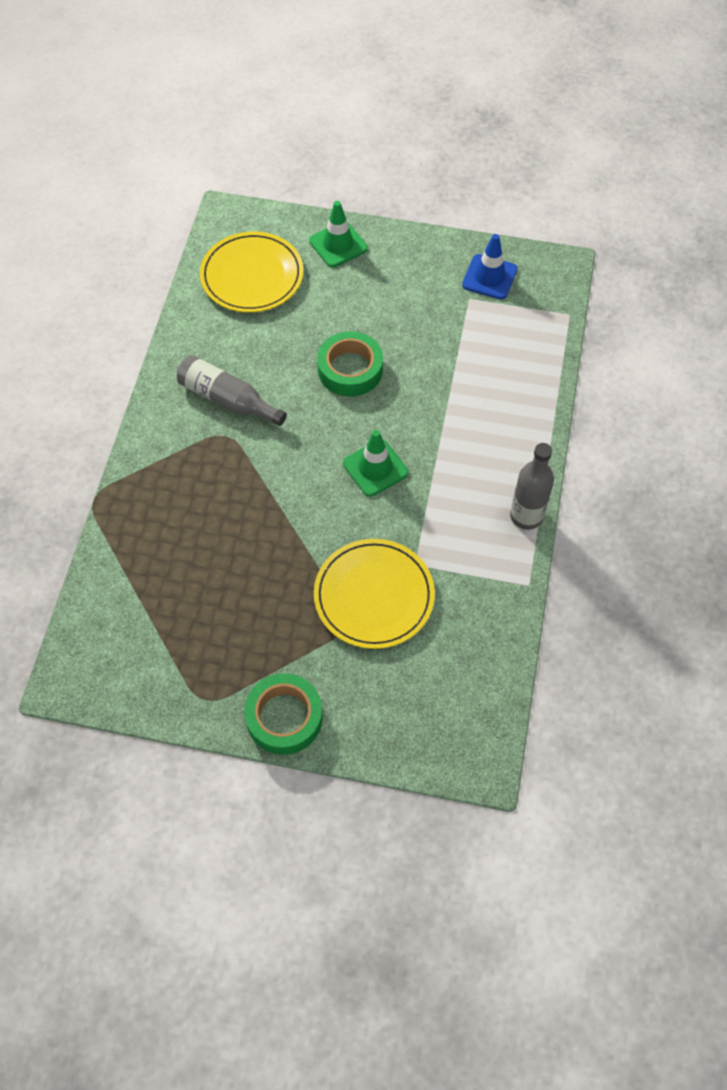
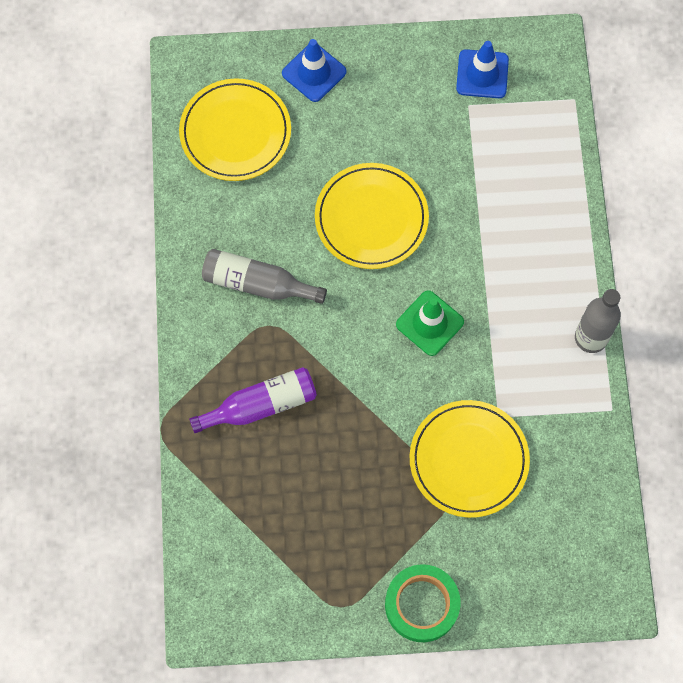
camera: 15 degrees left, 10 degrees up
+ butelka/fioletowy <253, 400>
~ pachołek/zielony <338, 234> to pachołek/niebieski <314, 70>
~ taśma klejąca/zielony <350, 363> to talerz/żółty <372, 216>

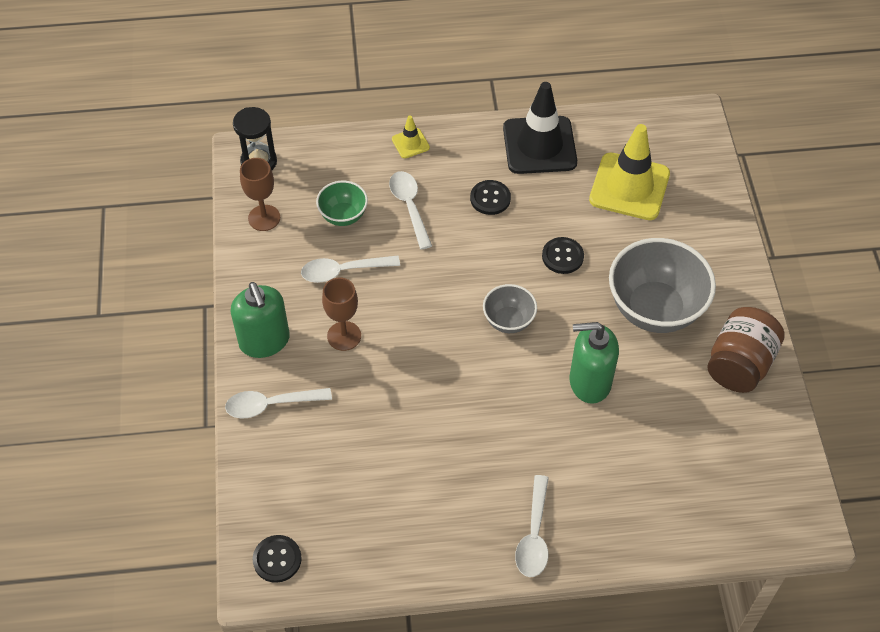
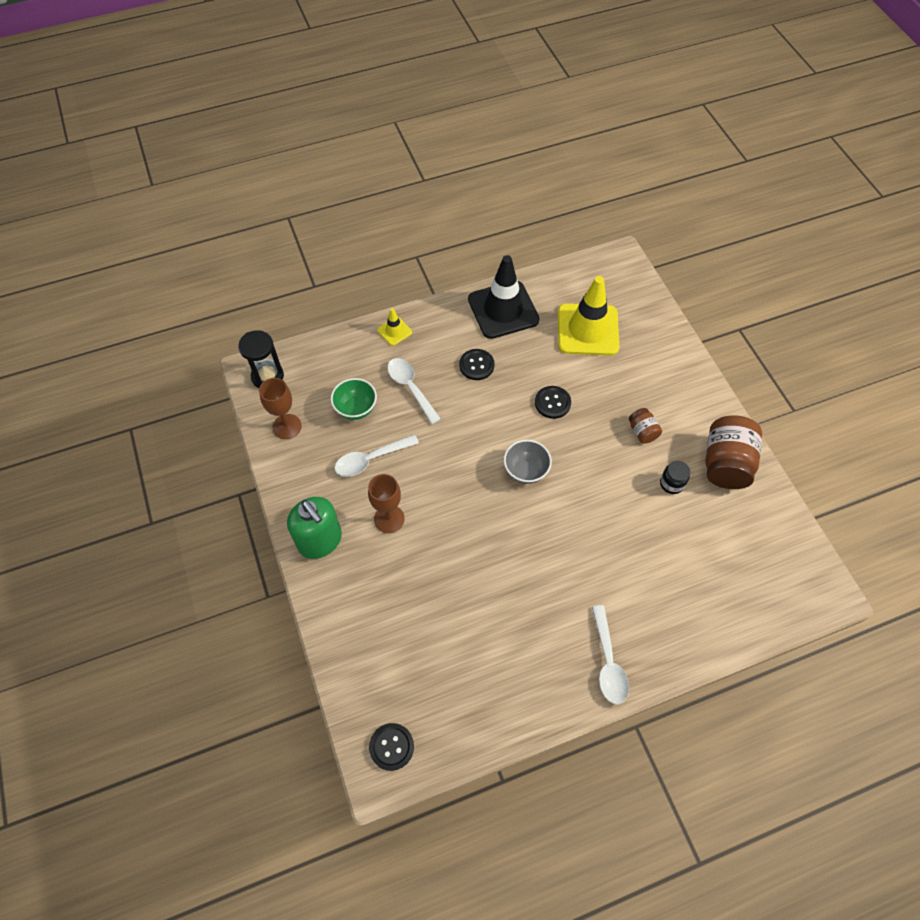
camera: 15 degrees left, 5 degrees up
~ miska/szary <662, 285> to słoik/brązowy <645, 426>
+ słoik/czarny <675, 477>
- łyżka/biały <278, 403>
- dozownik mydła/zielony <594, 363>

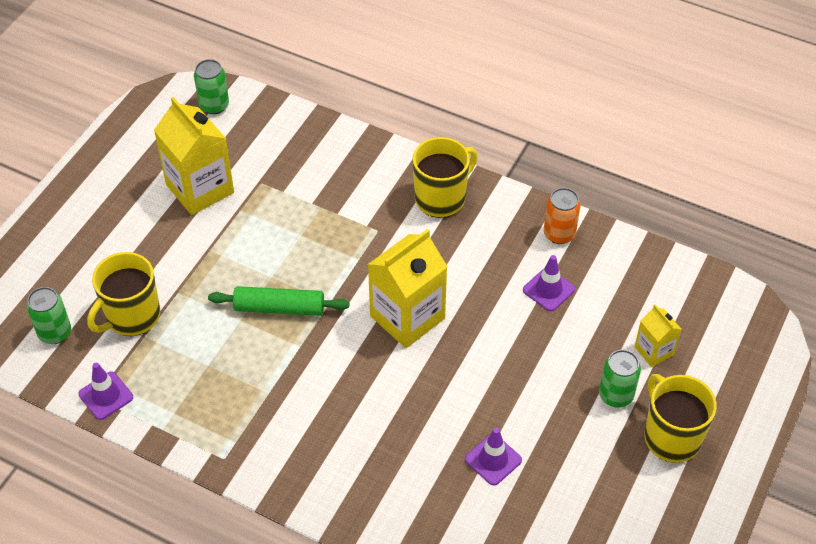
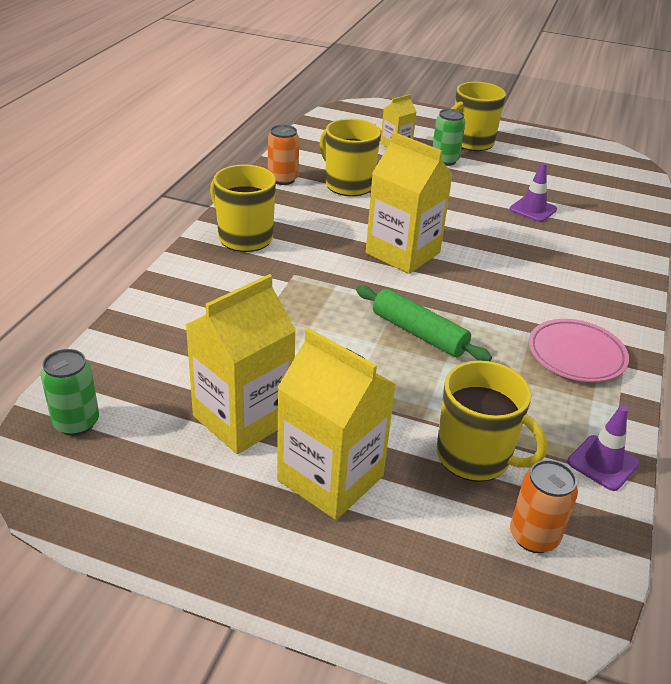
camera: 100 degrees left, 15 degrees down
+ karton mleka/żółty <336, 424>
~ pachołek/fioletowy <549, 283> to kubek/żółty <350, 157>
~ wałek do ciasta/zielony <278, 301> = <424, 323> 45 degrees counterclockwise
~ puszka/zielony <49, 315> to puszka/pomarańczowy <544, 506>
+ talerz/różowy <579, 350>

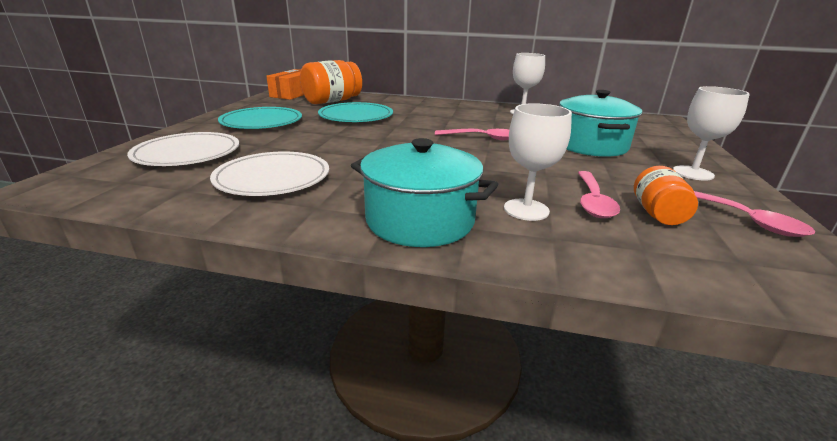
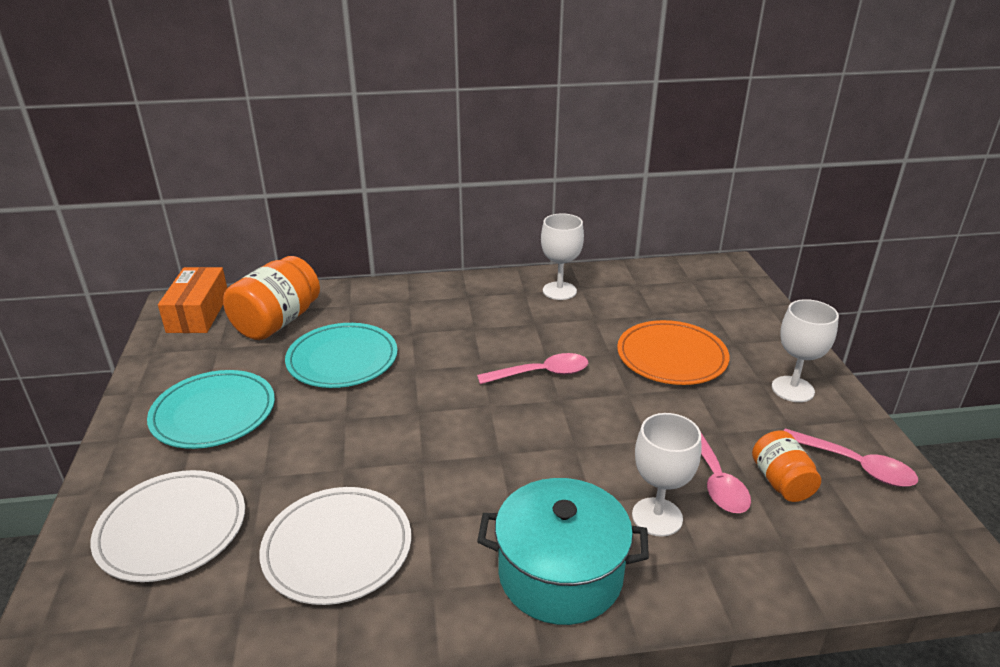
camera: 20 degrees left, 5 degrees up
~ garnek/turkusowy <600, 123> to talerz/pomarańczowy <673, 352>

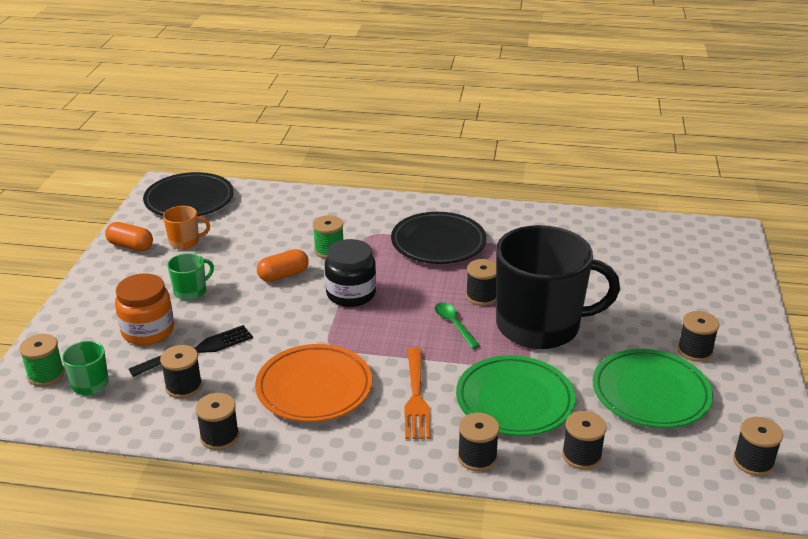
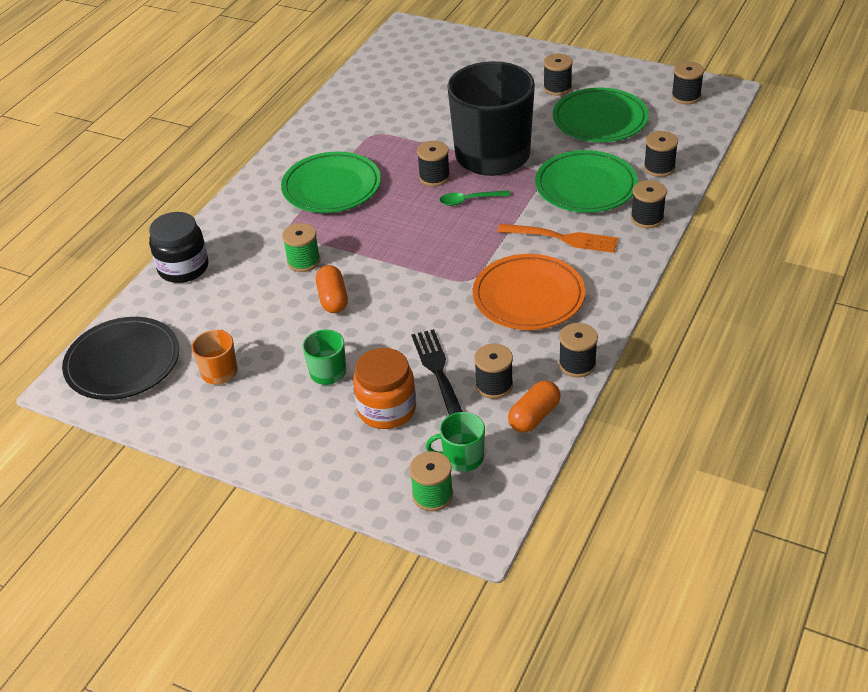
camera: 70 degrees left, 10 degrees up
~ słoik/czarny <350, 273> to <178, 247>
~ talerz/czarny <438, 238> to talerz/zielony <331, 182>
~ kapsułka/pomarańczowy <129, 236> to <534, 406>

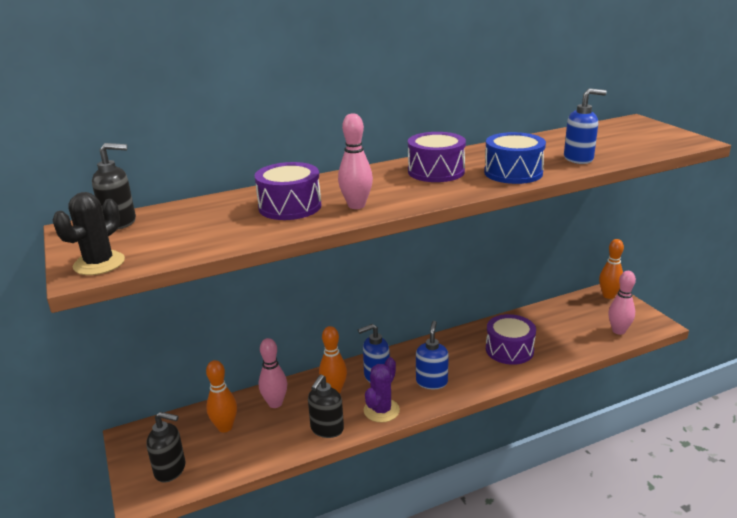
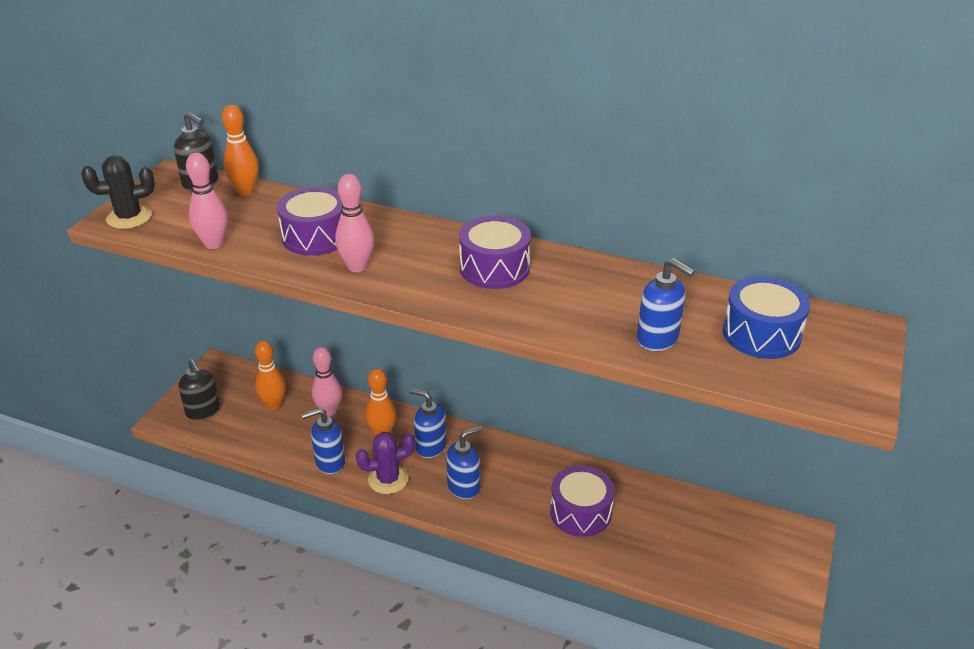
camera: 45 degrees right, 10 degrees up
~ kręgiel/różowy <622, 303> to <207, 201>
~ kręgiel/pomarańczowy <611, 269> to <240, 150>
~ dozownik mydła/czarny <326, 406> to dozownik mydła/niebieski <323, 441>
~ bęben/niebieski <515, 158> to <766, 317>

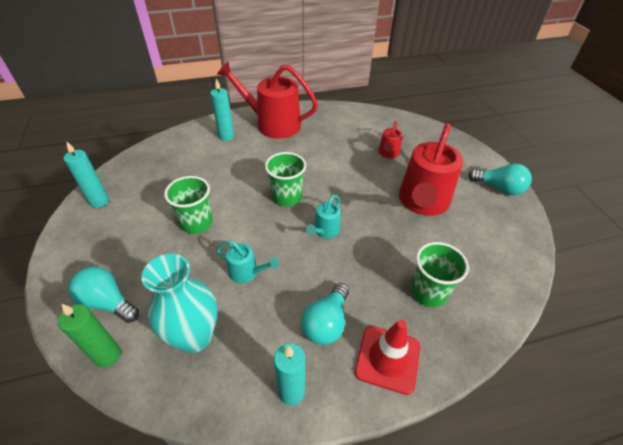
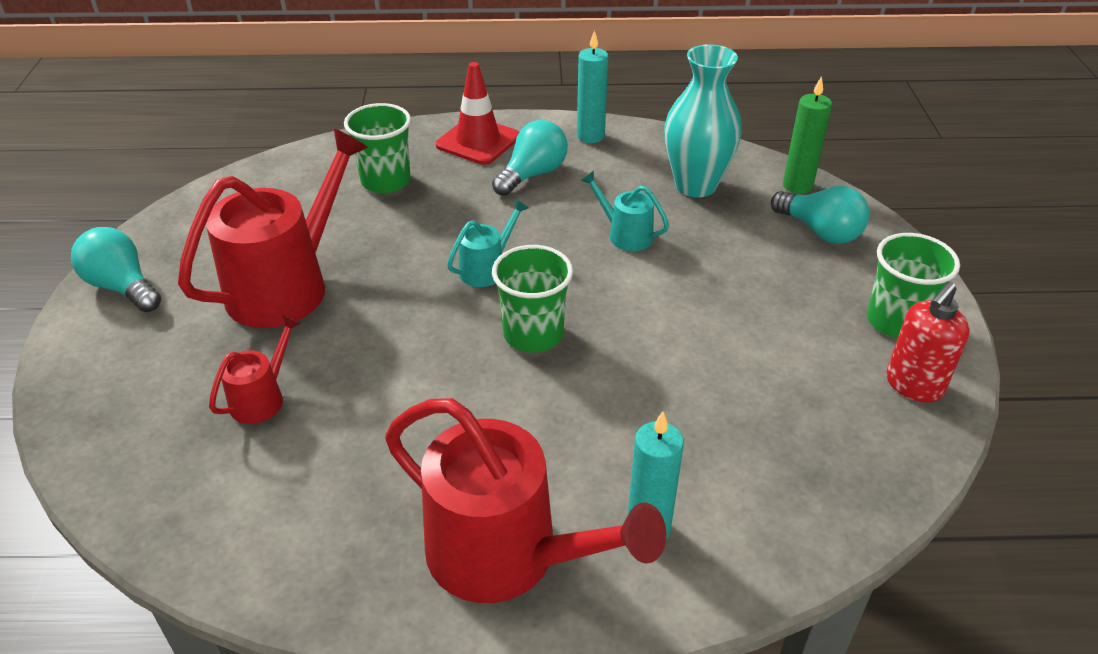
camera: 165 degrees left, 5 degrees down
~ szklanka/zielony <188, 205> to <913, 285>
~ świeca/turkusowy <86, 174> to dozownik mydła/czerwony <928, 342>

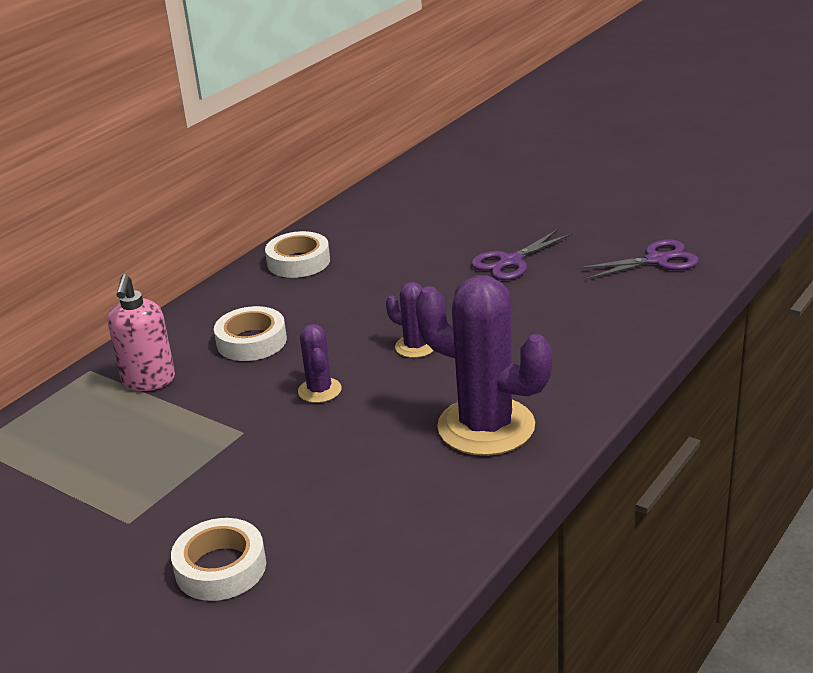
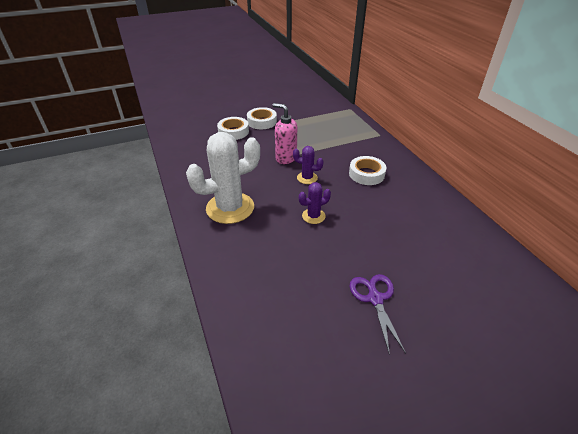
camera: 120 degrees right, 10 degrees up
~ kaktus/fioletowy <483, 365> to kaktus/biały <223, 178>
~ taśma klejąca/biały <297, 254> to <262, 118>
~ dozownik mydła/różowy <141, 332> to <284, 133>
- nożyczki/fioletowy <638, 259>

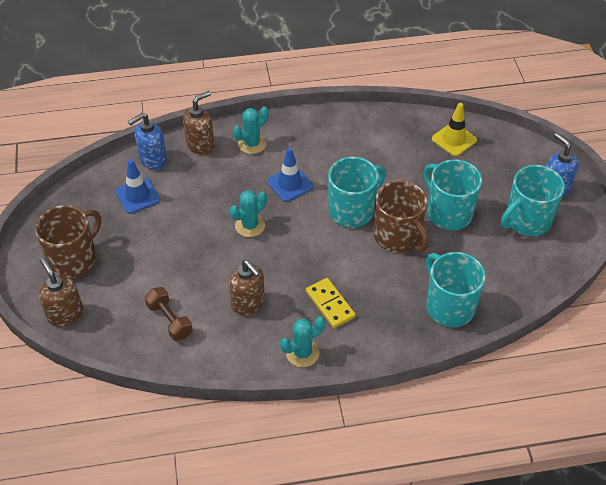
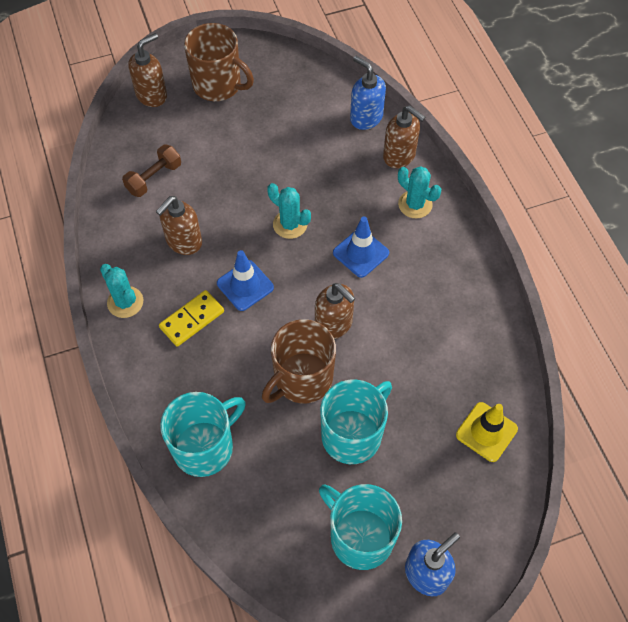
camera: 80 degrees right, 10 degrees up
~ pachołek/niebieski <137, 186> to <245, 280>
~ kubek/turkusowy <357, 192> to dozownik mydła/brązowy <335, 311>

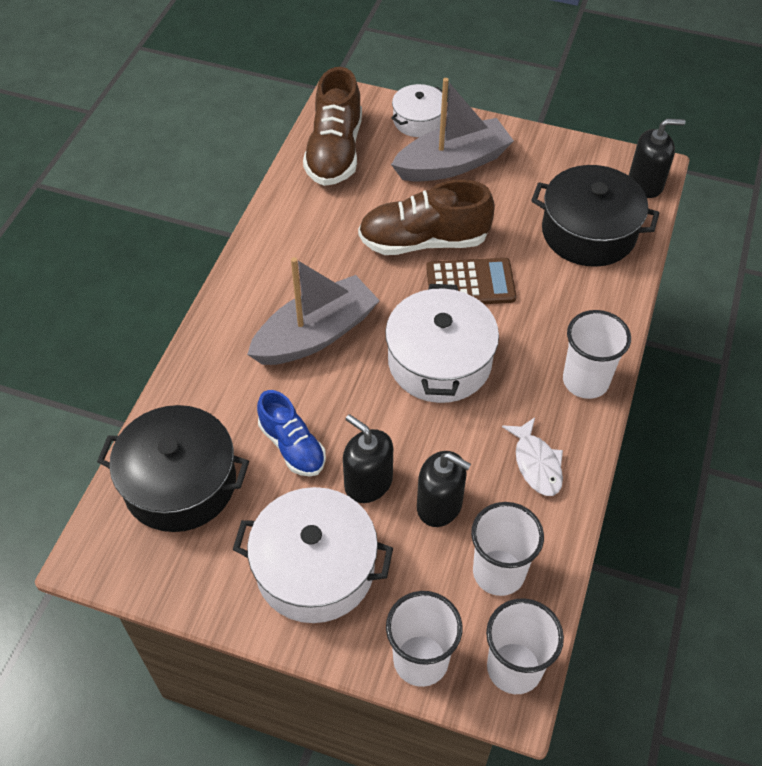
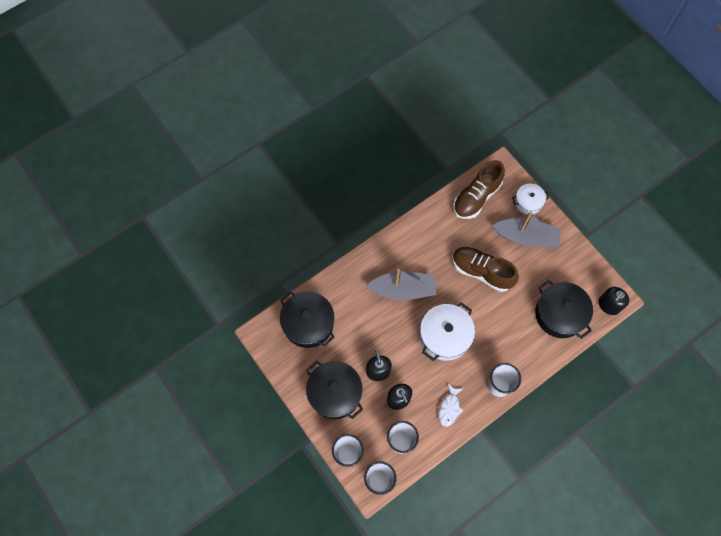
camera: 35 degrees right, 15 degrees up
~ garnek/biały <313, 555> to garnek/czarny <334, 390>
~ dozownik mydła/czarny <657, 158> = <614, 301> 105 degrees clockwise
- but/niebieski <291, 433>
- kalkulator/brązowy <471, 281>

